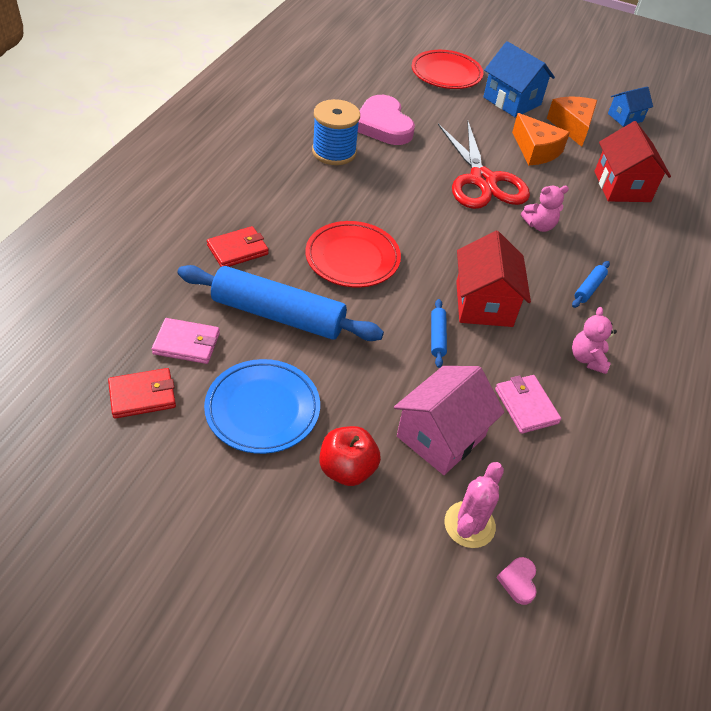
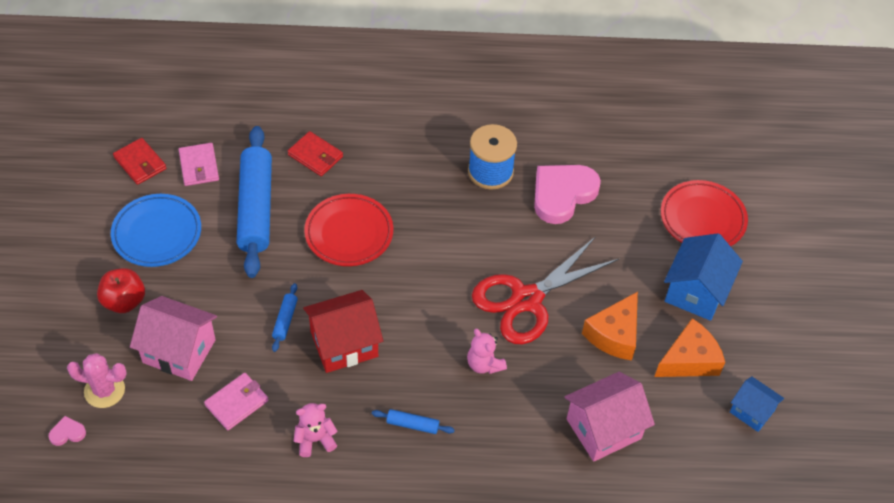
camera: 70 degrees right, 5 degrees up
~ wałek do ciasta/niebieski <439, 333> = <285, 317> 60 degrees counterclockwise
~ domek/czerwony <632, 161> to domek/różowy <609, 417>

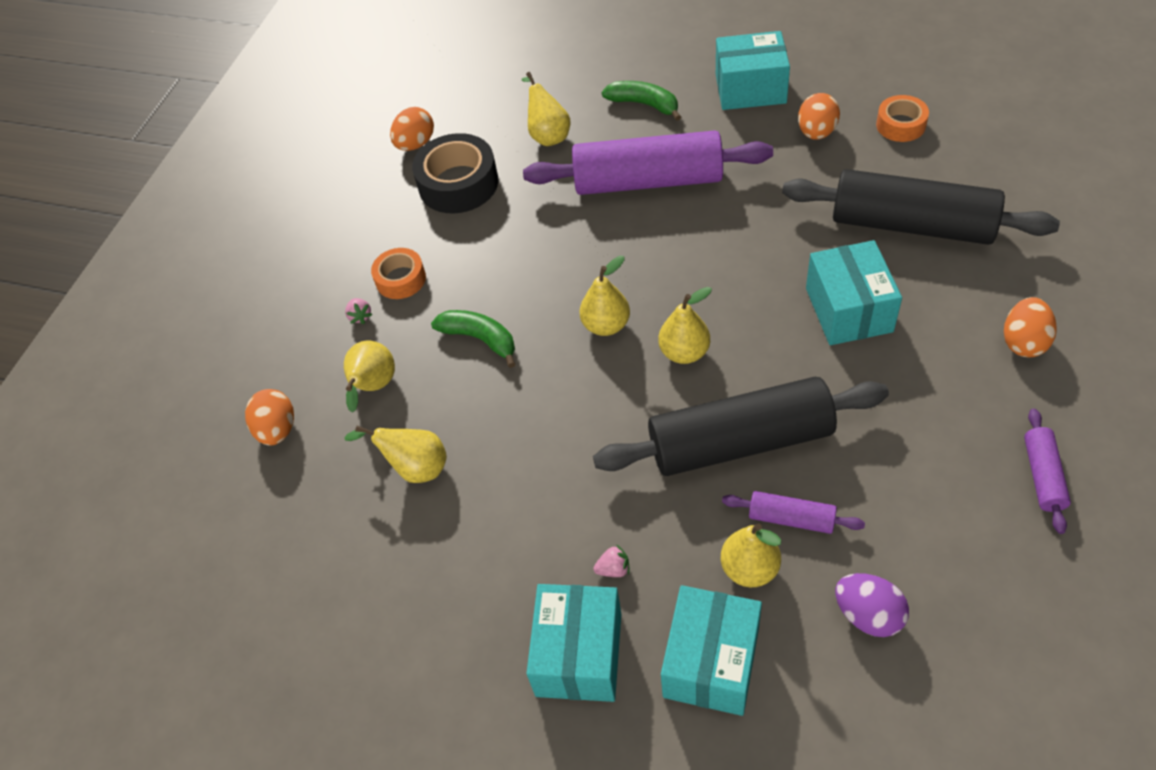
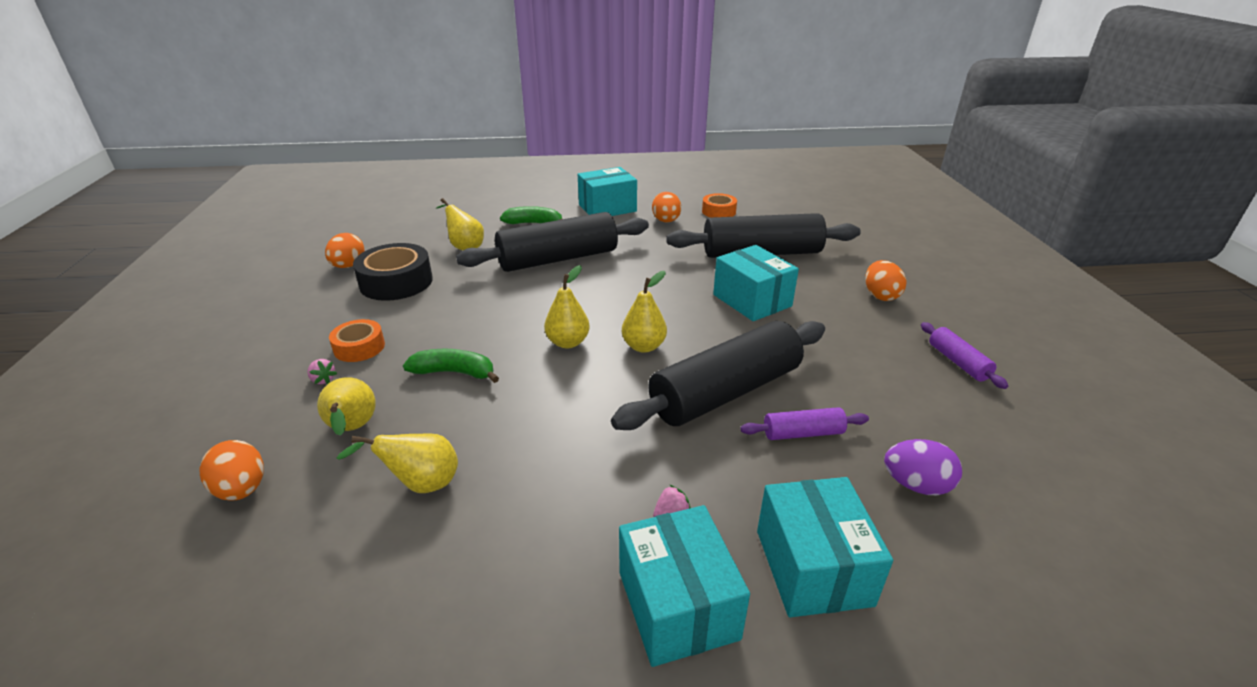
camera: 30 degrees left, 20 degrees down
~ wałek do ciasta/fioletowy <648, 162> to wałek do ciasta/czarny <552, 242>
- gruszka/żółty <751, 555>

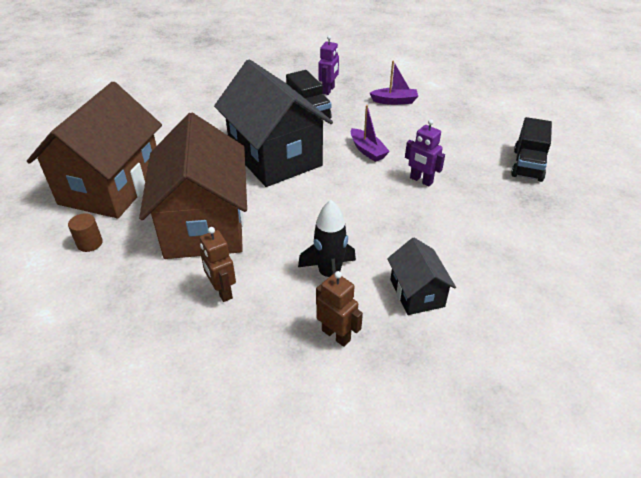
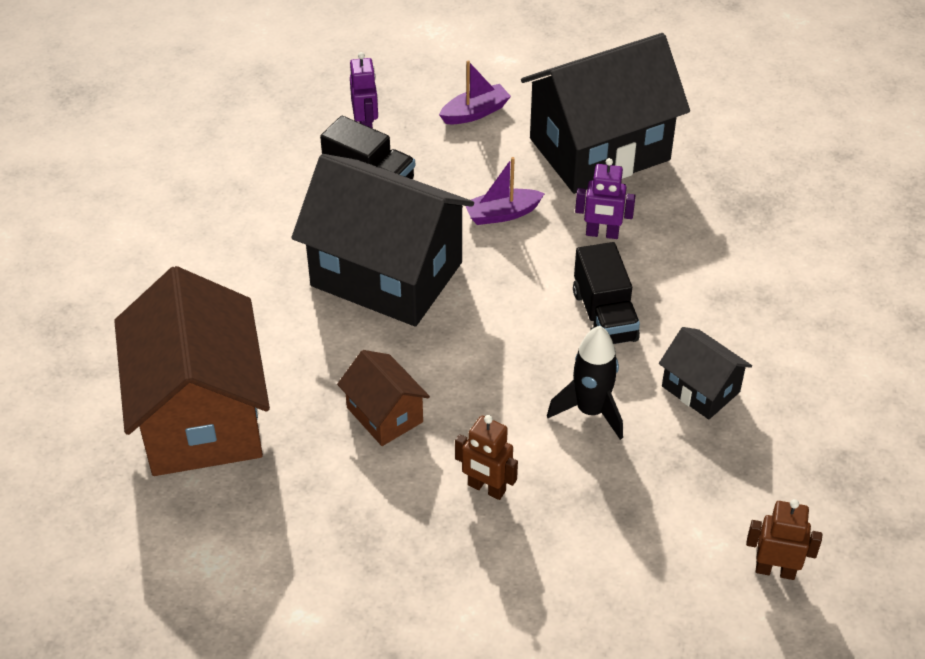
camera: 30 degrees left, 5 degrees up
~ domek/brązowy <193, 186> = <383, 398> x0.47
~ łódka/fioletowy <370, 133> = <505, 191> 135 degrees clockwise
+ domek/czarny <605, 113>
~ ciężarówka/czarny <531, 149> to <606, 293>
~ robot/brązowy <339, 309> to <784, 539>
- walec/brązowy <85, 232>

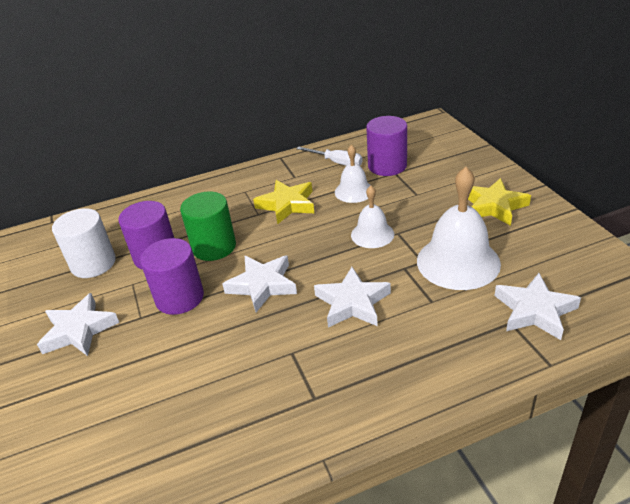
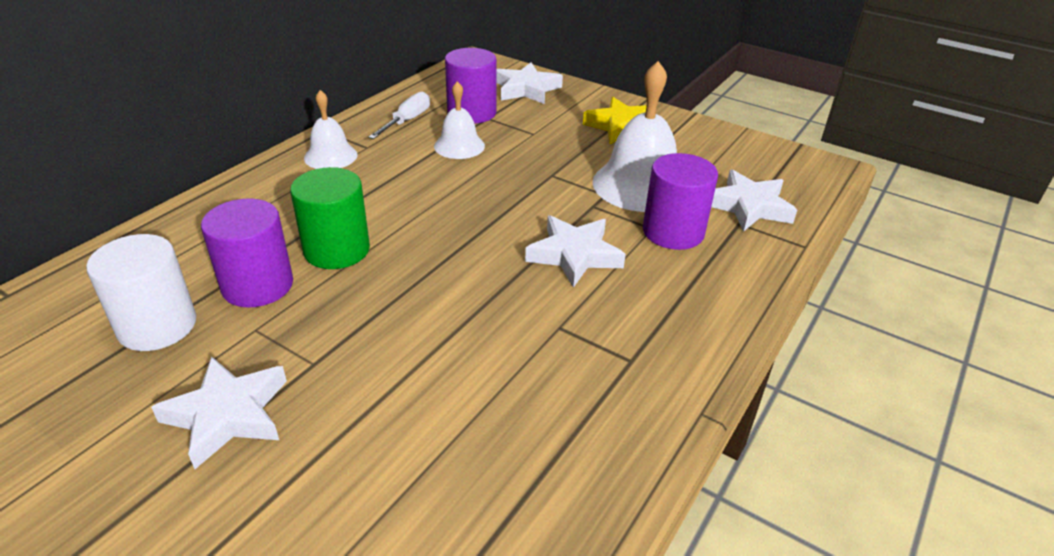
camera: 40 degrees left, 0 degrees up
~ dzwonek/biały <372, 216> to <330, 129>
~ śrubokręt/biały <329, 156> = <399, 115> 60 degrees counterclockwise
~ gwiazda/biały <259, 284> to <529, 83>
~ walec/fioletowy <172, 276> to <680, 201>
- gwiazda/żółty <283, 202>

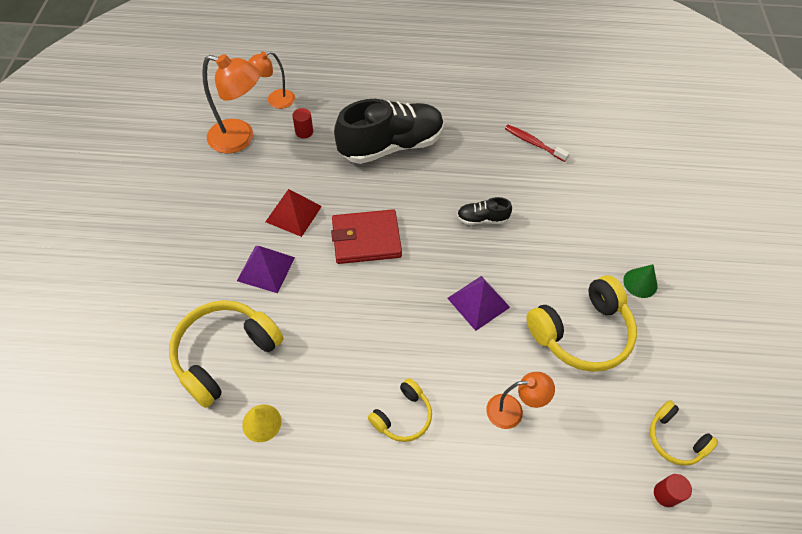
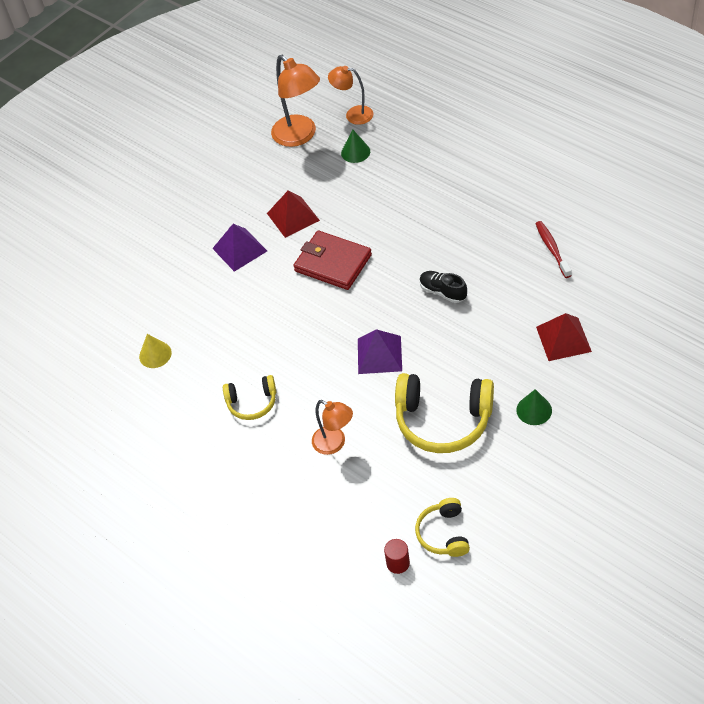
camera: 45 degrees right, 5 degrees down
~ walec/czerwony <302, 123> to stożek/zielony <355, 146>
+ piramida/czerwony <564, 337>
- słuchawki/żółty <226, 354>
- but/czarny <389, 131>

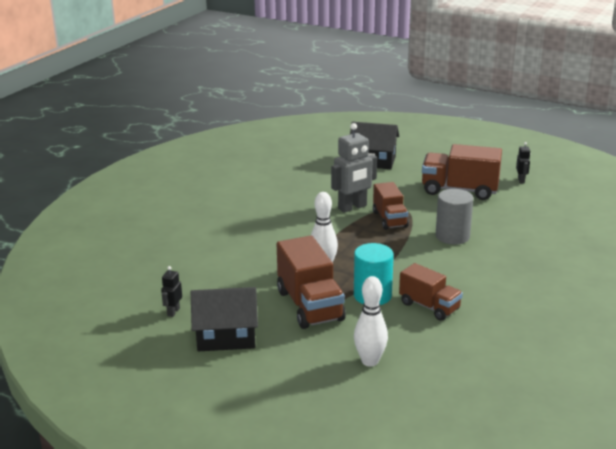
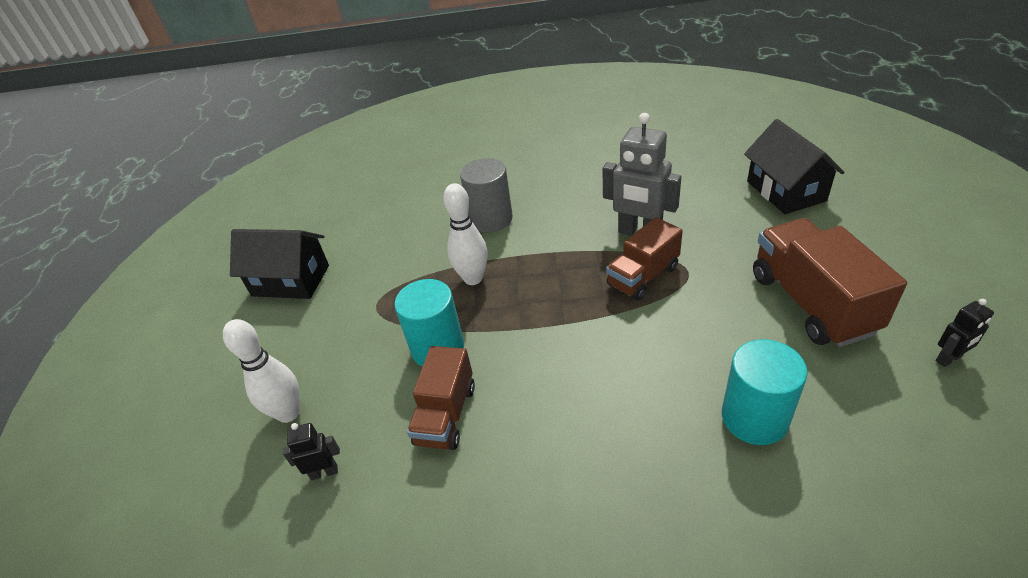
camera: 65 degrees right, 15 degrees up
~ domek/czarny <224, 319> = <279, 264> 45 degrees counterclockwise
~ robot/czarny <171, 291> to <311, 451>
~ walec/szary <454, 217> to <486, 195>
+ walec/turkusowy <764, 392>
- ciężarówka/brązowy <311, 282>

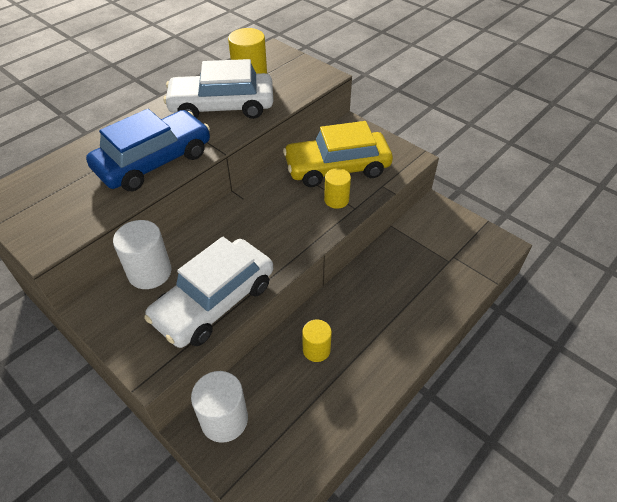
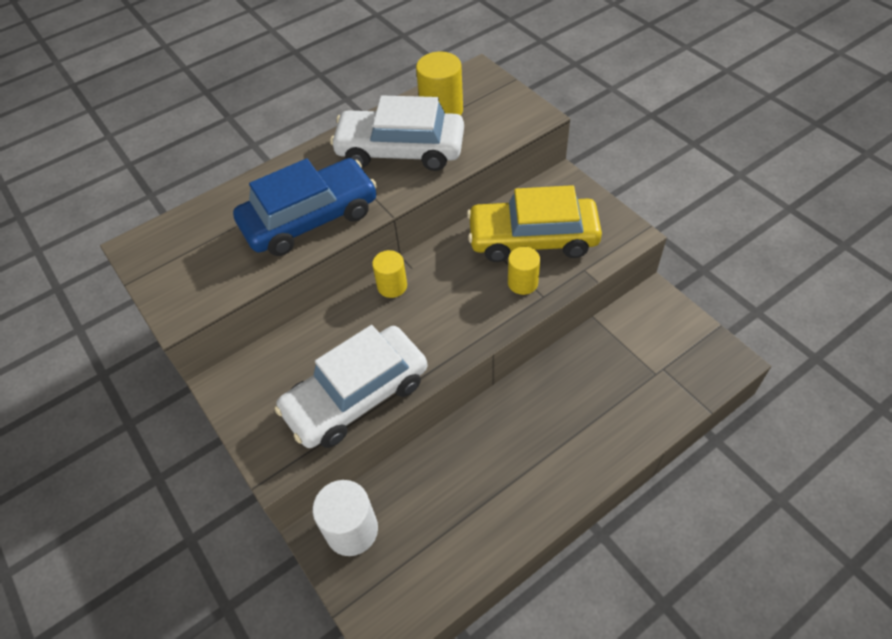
camera: 15 degrees right, 5 degrees up
~ walec/żółty <317, 340> to <389, 274>
- walec/biały <142, 254>

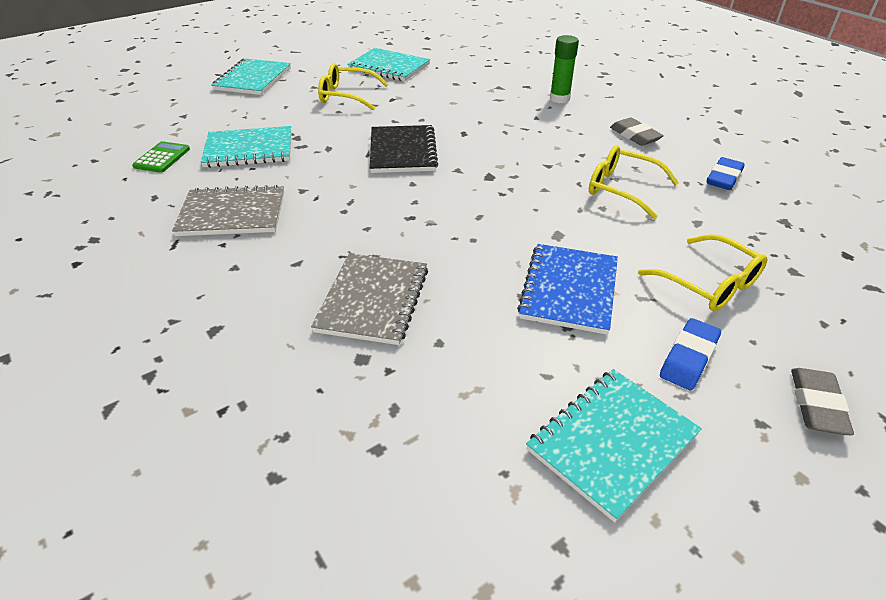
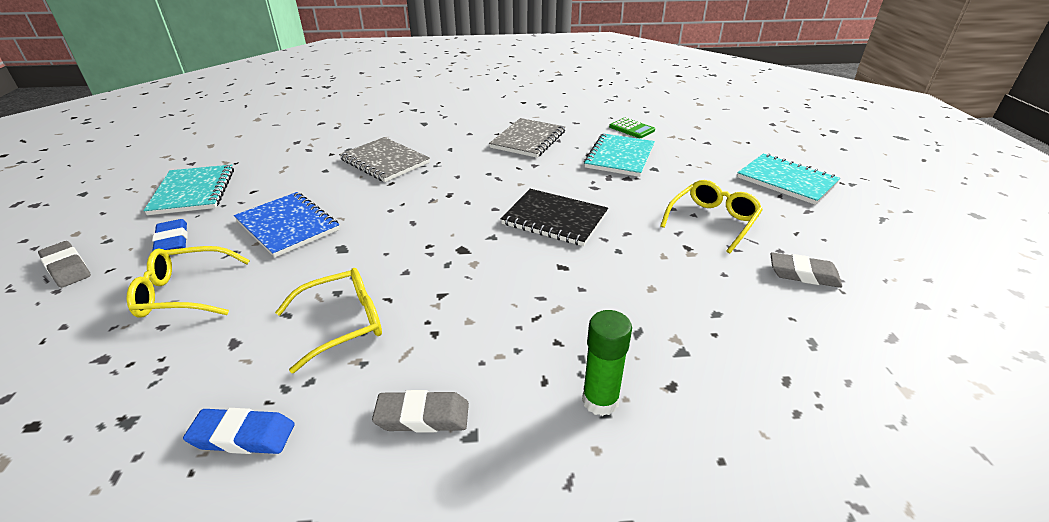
camera: 120 degrees right, 5 degrees down
~ gumka do mazania/niebieski <726, 173> = <239, 431> 60 degrees counterclockwise
~ zeszyt/turkusowy <388, 64> to gumka do mazania/szary <806, 270>

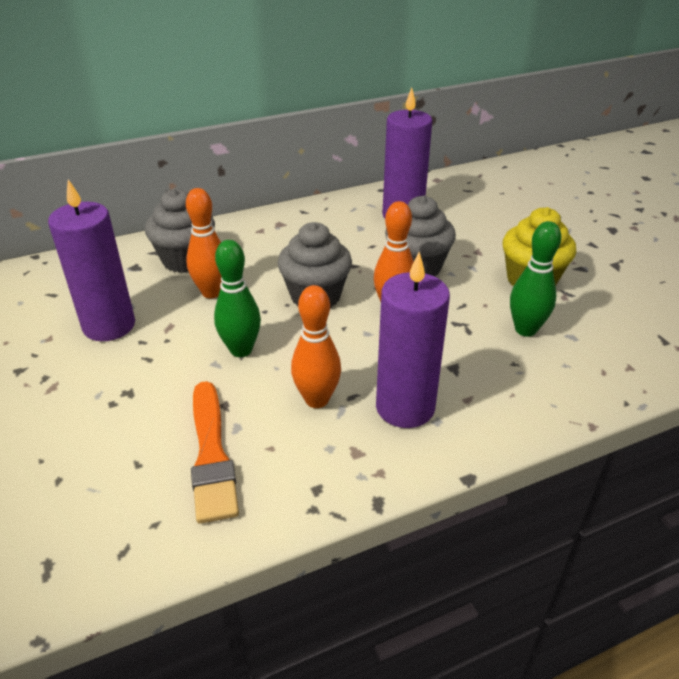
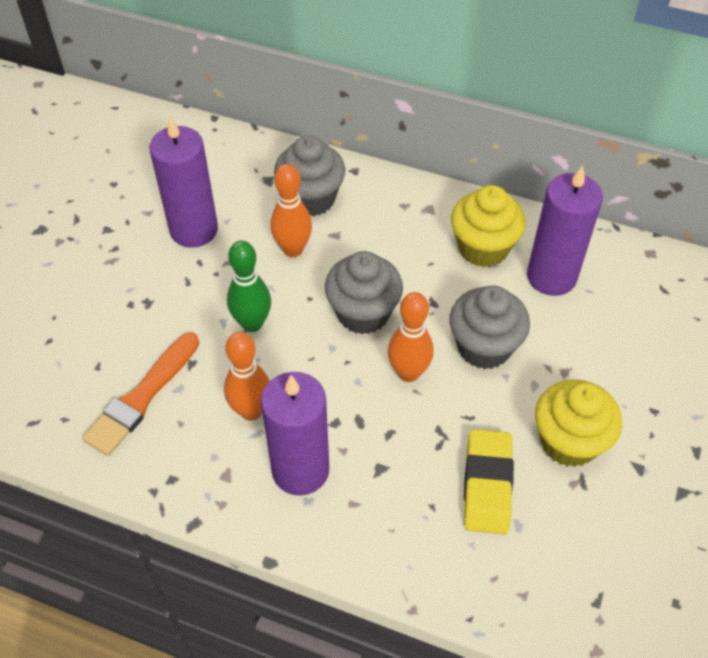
camera: 45 degrees right, 15 degrees up
+ muffinka/żółty <488, 226>
~ kręgiel/zielony <535, 279> to gumka do mazania/żółty <489, 481>

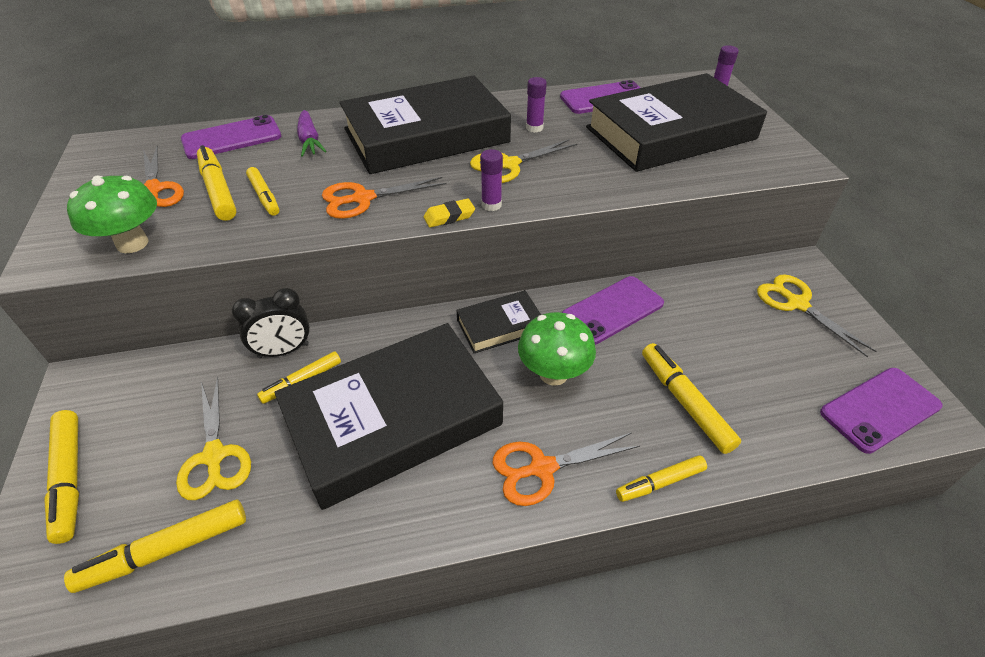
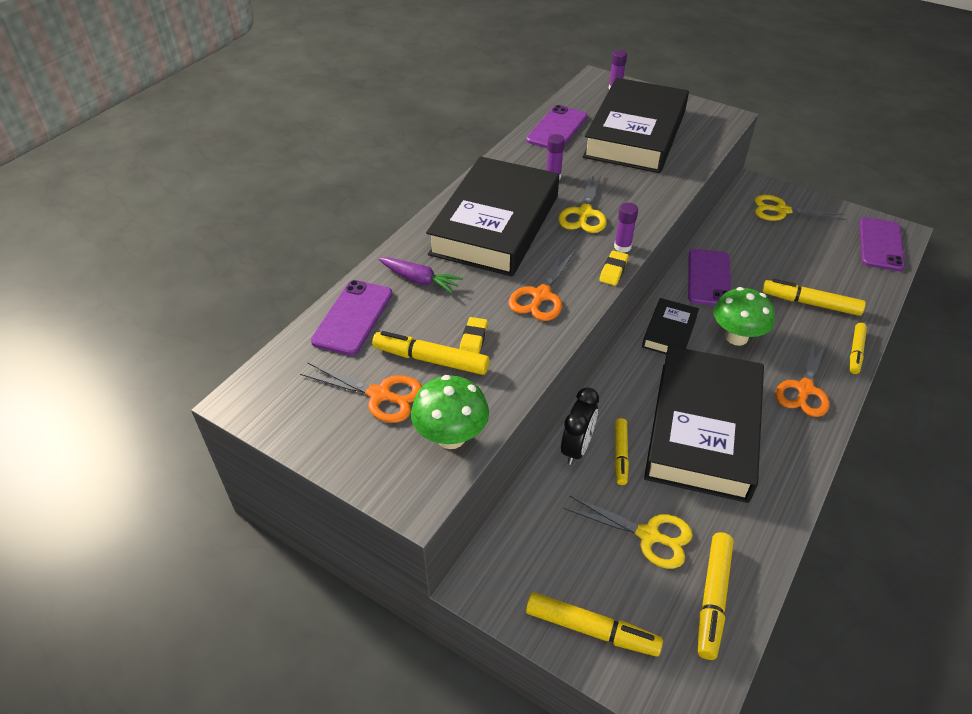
camera: 45 degrees left, 0 degrees up
~ flamaster/żółty <262, 191> to gumka do mazania/żółty <473, 335>

